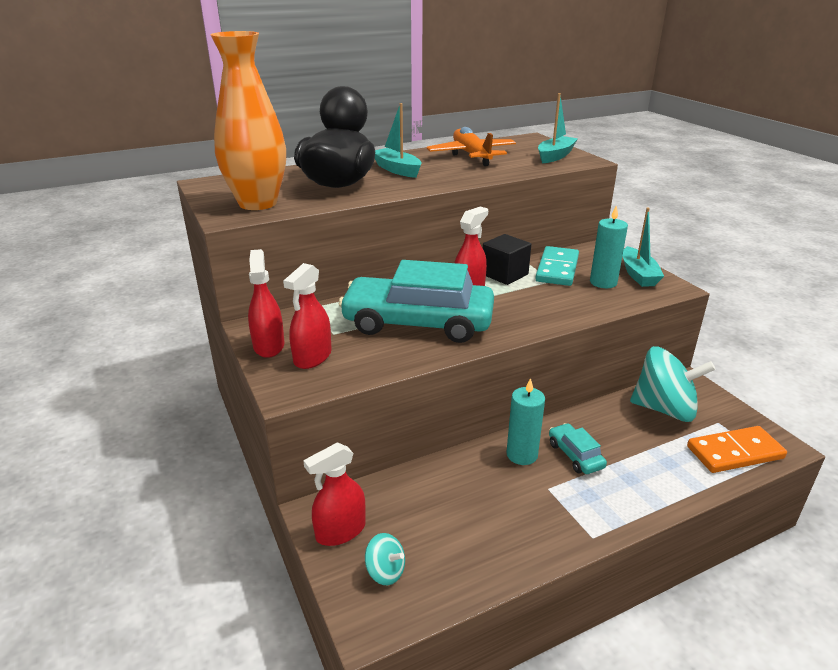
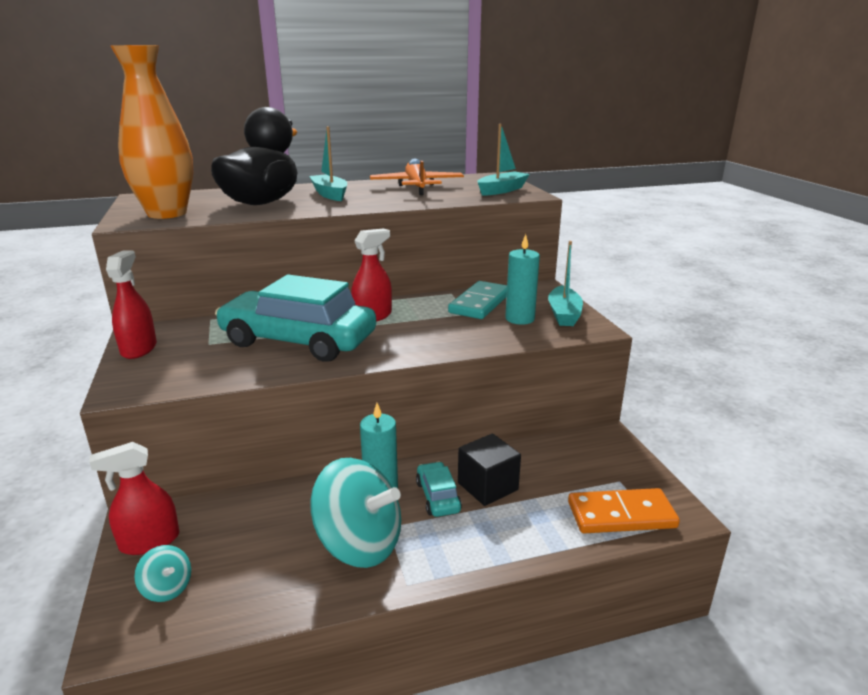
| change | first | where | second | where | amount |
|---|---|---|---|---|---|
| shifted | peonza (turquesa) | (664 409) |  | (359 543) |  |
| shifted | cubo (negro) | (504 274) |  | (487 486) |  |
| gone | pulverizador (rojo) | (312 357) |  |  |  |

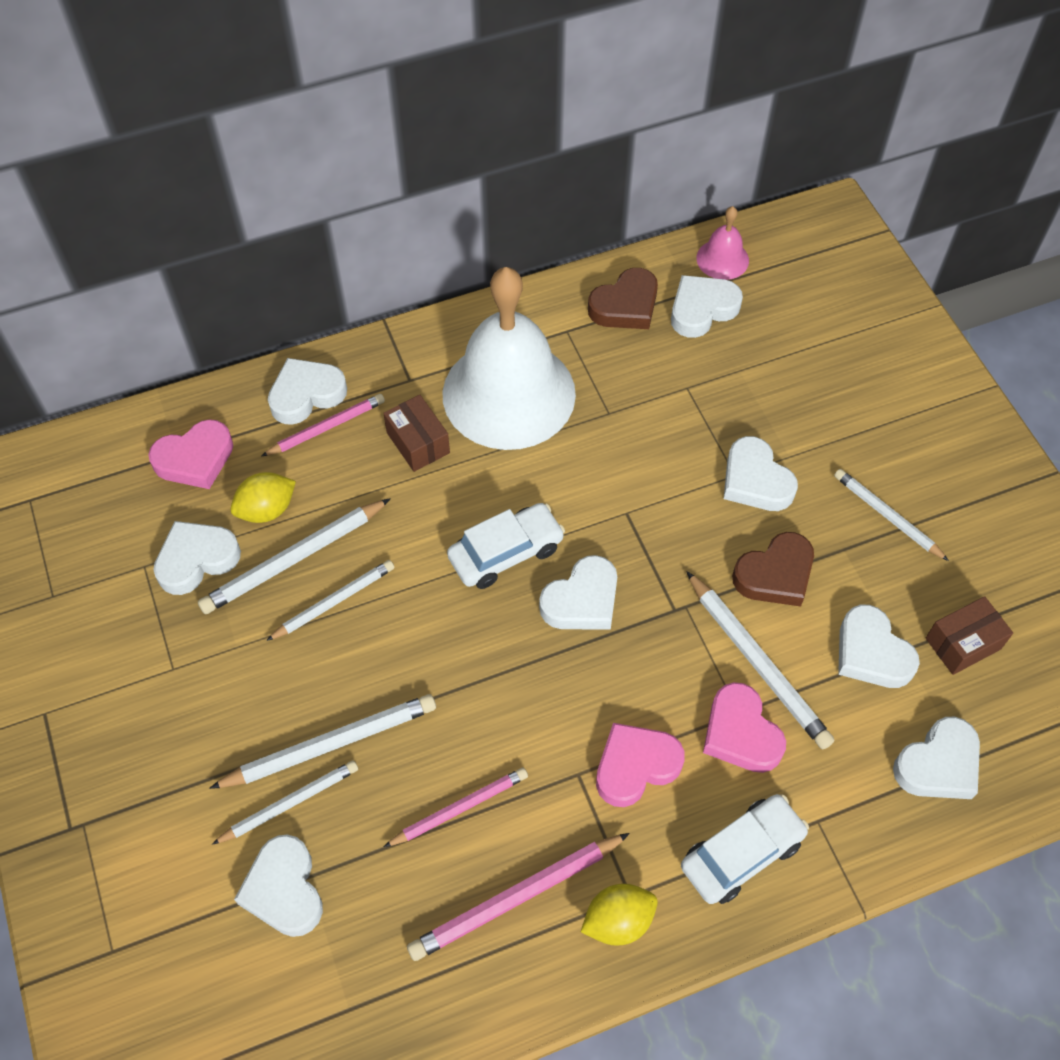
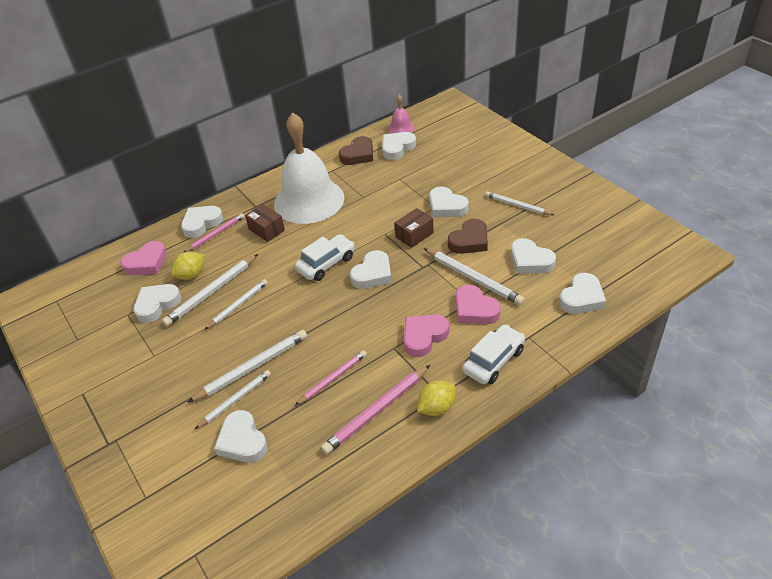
| change | first | where | second | where | amount |
|---|---|---|---|---|---|
| shifted | caja (marrón) | (963 643) |  | (414 235) |  |

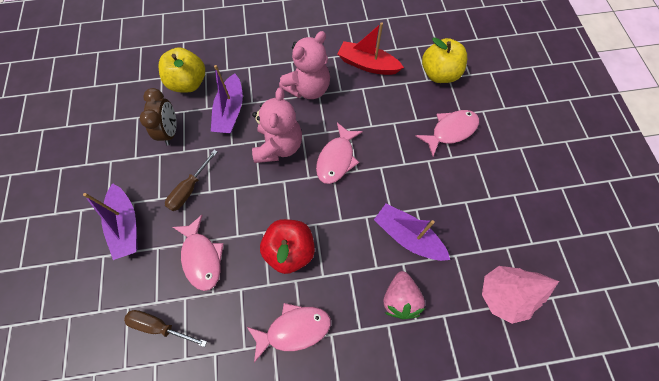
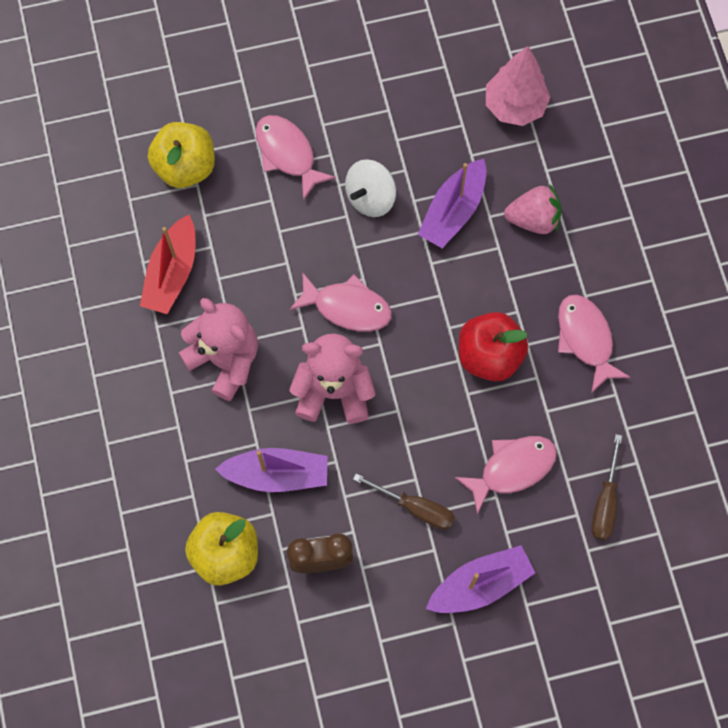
| change | first | where | second | where | amount |
|---|---|---|---|---|---|
| new |  |  | peonza (blanco) | (370 197) |  |

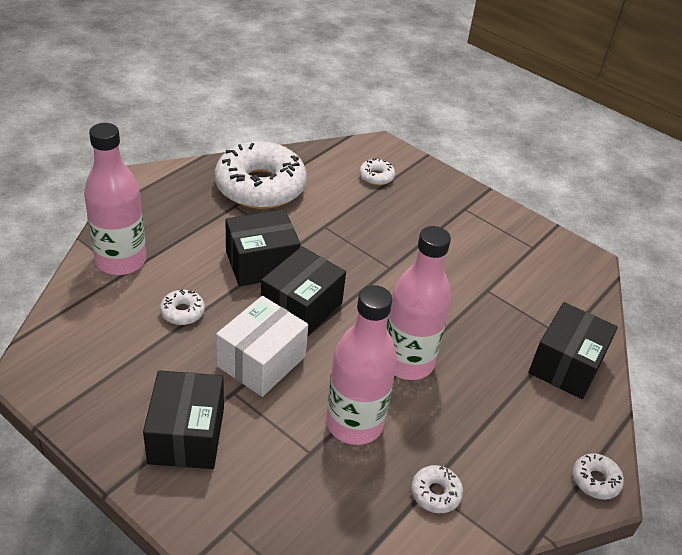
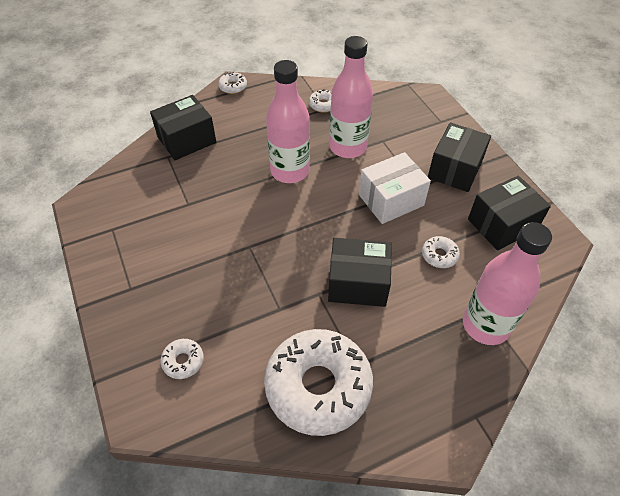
| change | first | where | second | where | amount |
|---|---|---|---|---|---|
| shifted | caja (negro) | (301 308) |  | (502 224) |  |

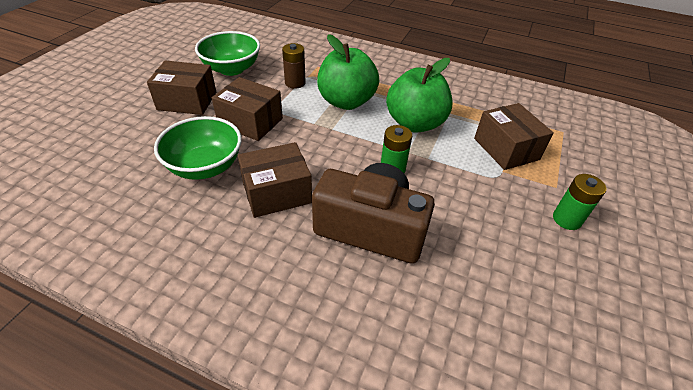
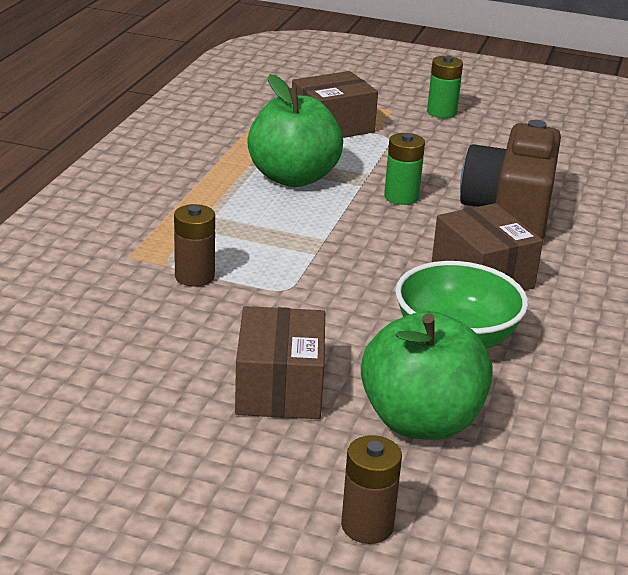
| change | first | where | second | where | amount |
|---|---|---|---|---|---|
| new |  |  | pila (marrón) | (367 526) |  |
| shifted | manzana (verde) | (346 102) |  | (421 421) |  |
| gone | cuenco (verde) | (232 69) |  |  |  |
| gone | caja (marrón) | (250 122) |  |  |  |

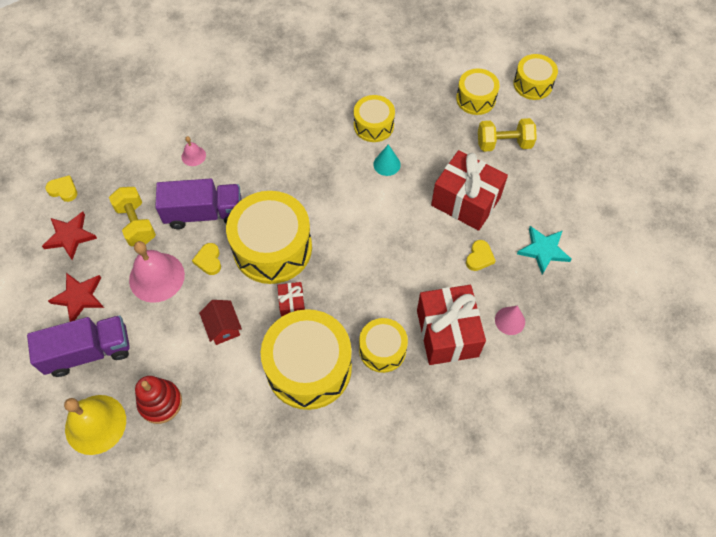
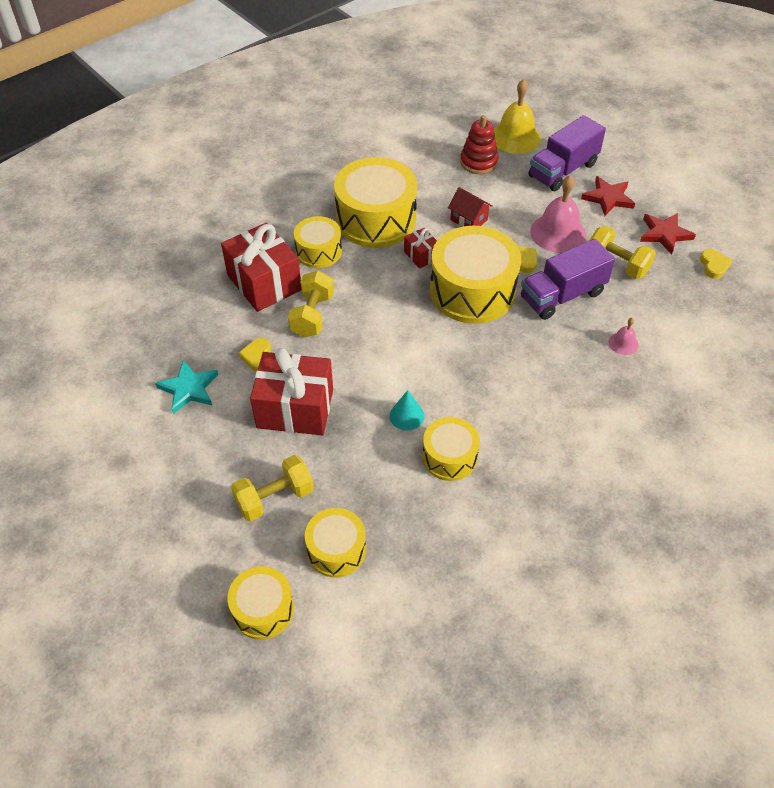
| change | first | where | second | where | amount |
|---|---|---|---|---|---|
| new |  |  | mancuerna (amarillo) | (312 315) |  |
| rotated | corazón (amarillo) | (63 190) |  | (714 266) | 90 degrees counterclockwise |
| gone | cono (rosa) | (510 320) |  |  |  |

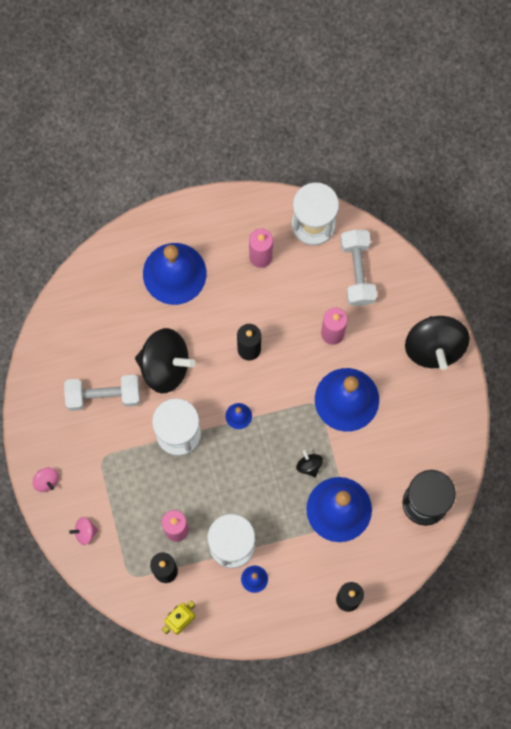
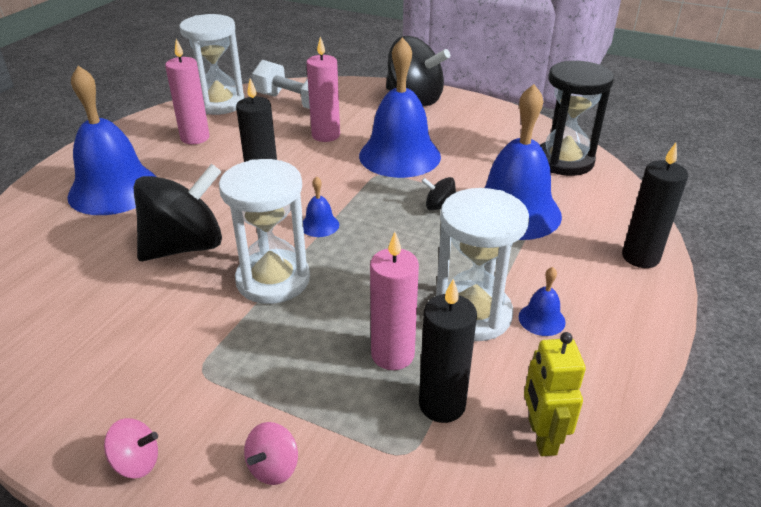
| change | first | where | second | where | amount |
|---|---|---|---|---|---|
| gone | mancuerna (blanco) | (103 395) |  |  |  |

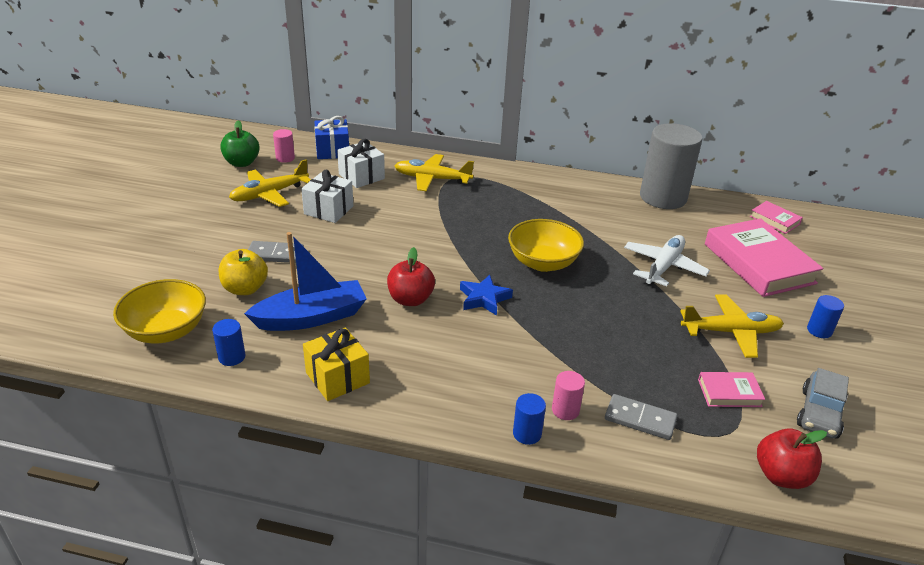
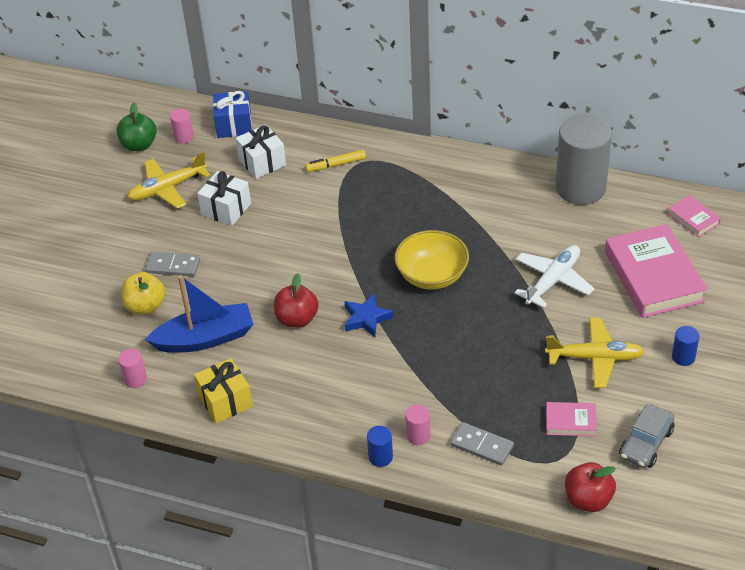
| change | first | where | second | where | amount |
|---|---|---|---|---|---|
| repainted | cilindro (azul) | (232 357) | cilindro (rosa) | (135 379) |  |
| swapped | avión (amarillo) | (432 179) | rotulador (amarillo) | (336 165) |  |
| gone | cuenco (amarillo) | (166 331) |  |  |  |

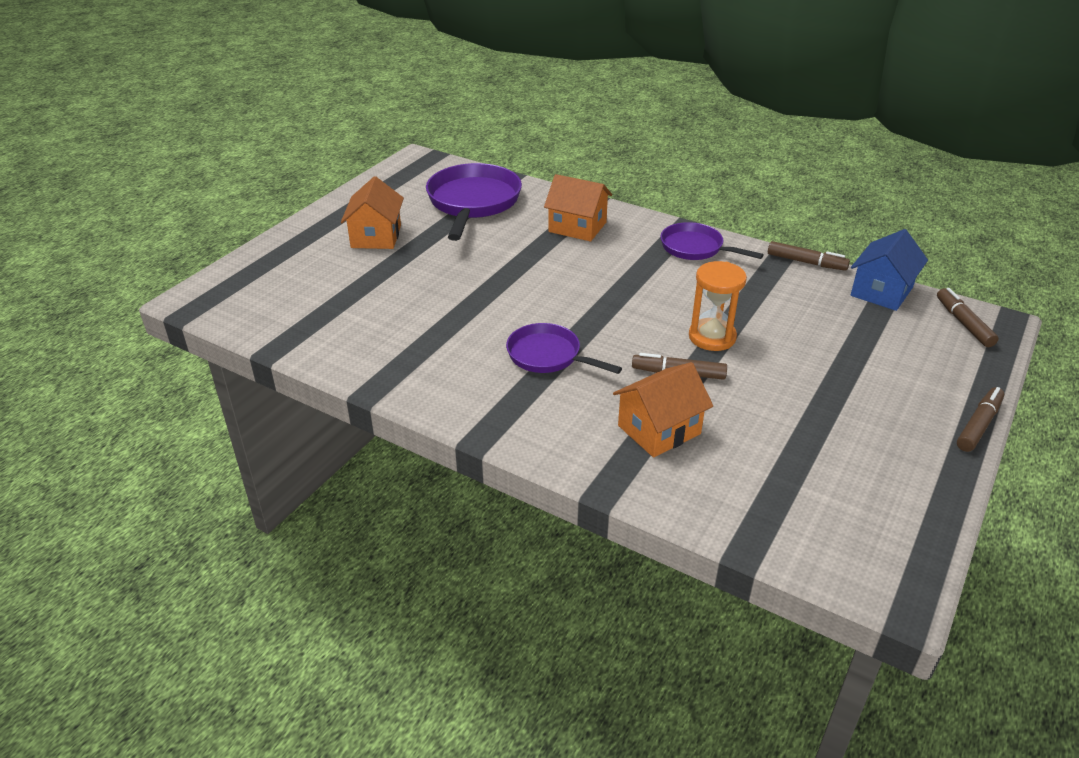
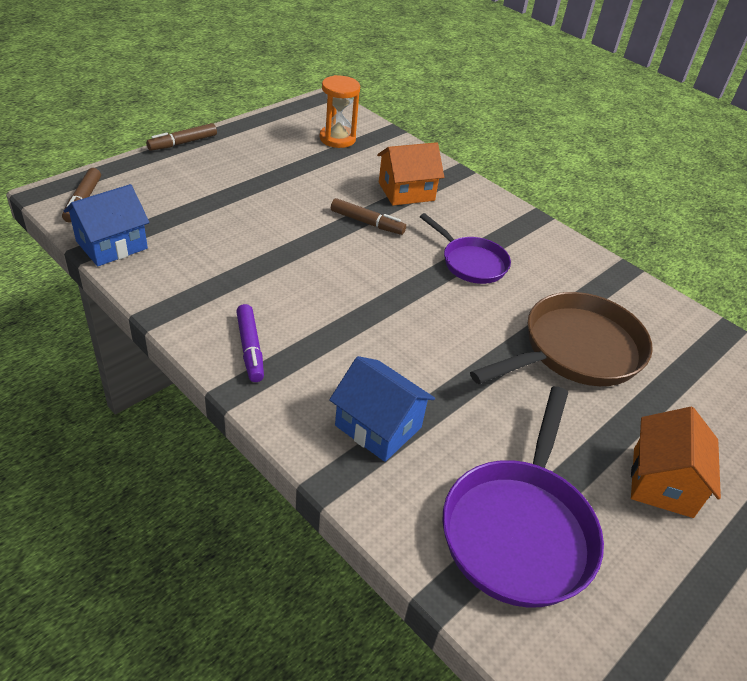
| change | first | where | second | where | amount |
|---|---|---|---|---|---|
| swapped | sartén (morado) | (695 248) | rotulador (morado) | (250 348) |  |
| shifted | reloj de arena (naranja) | (712 337) |  | (337 139) |  |
| repainted | casa (naranja) | (577 227) | casa (azul) | (378 426) |  |
| new |  |  | sartén (marrón) | (576 351) |  |
| gone | rotulador (marrón) | (806 262) |  |  |  |

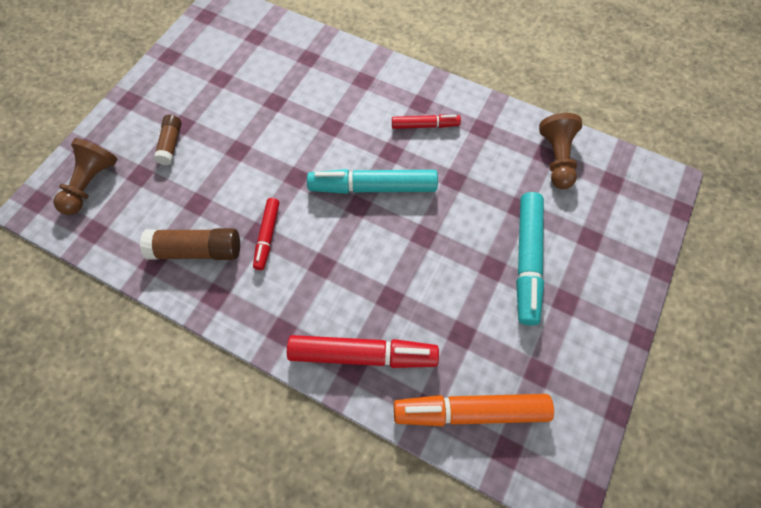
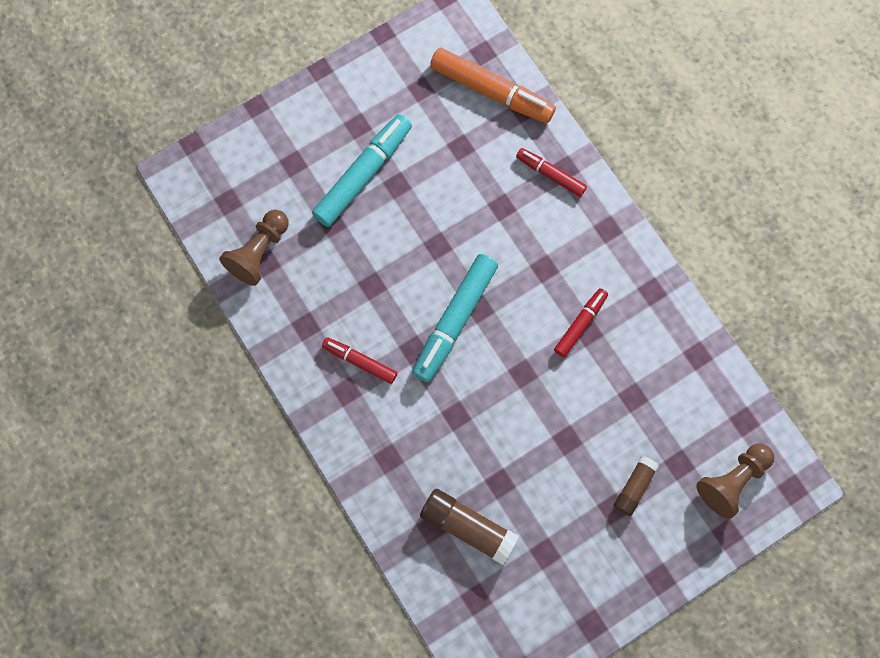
| change | first | where | second | where | amount |
|---|---|---|---|---|---|
| rotated | rotulador (turquesa) | (373 187) |  | (454 320) | 90 degrees clockwise |
| shifted | barra de pegamento (marrón) | (197 250) |  | (467 526) |  |
| scaled | rotulador (rojo) | (362 354) |  | (550 174) | x0.57 |

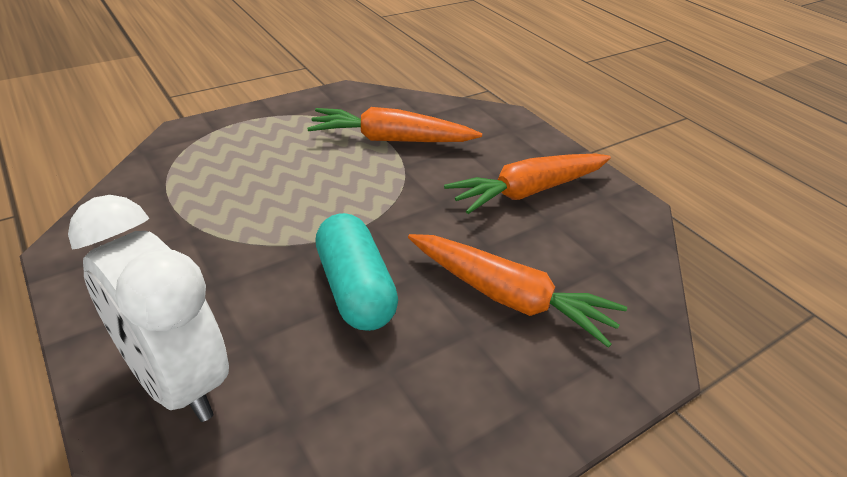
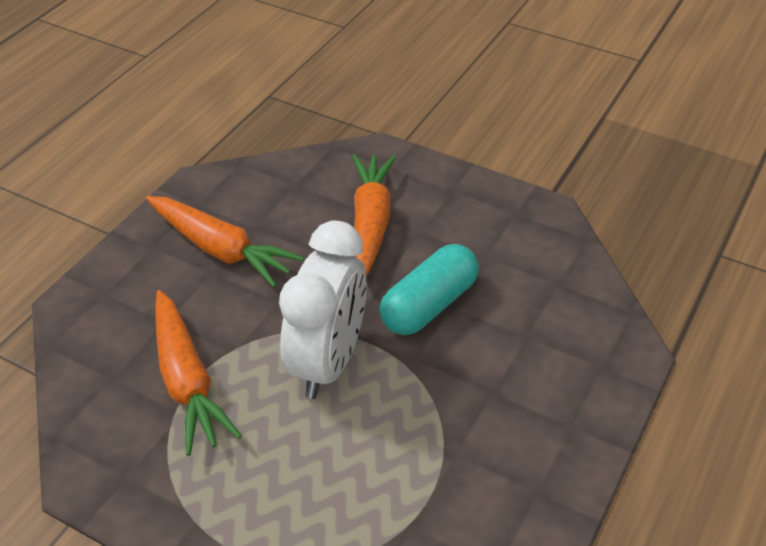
| change | first | where | second | where | amount |
|---|---|---|---|---|---|
| shifted | despertador (blanco) | (176 380) |  | (328 363) |  |

